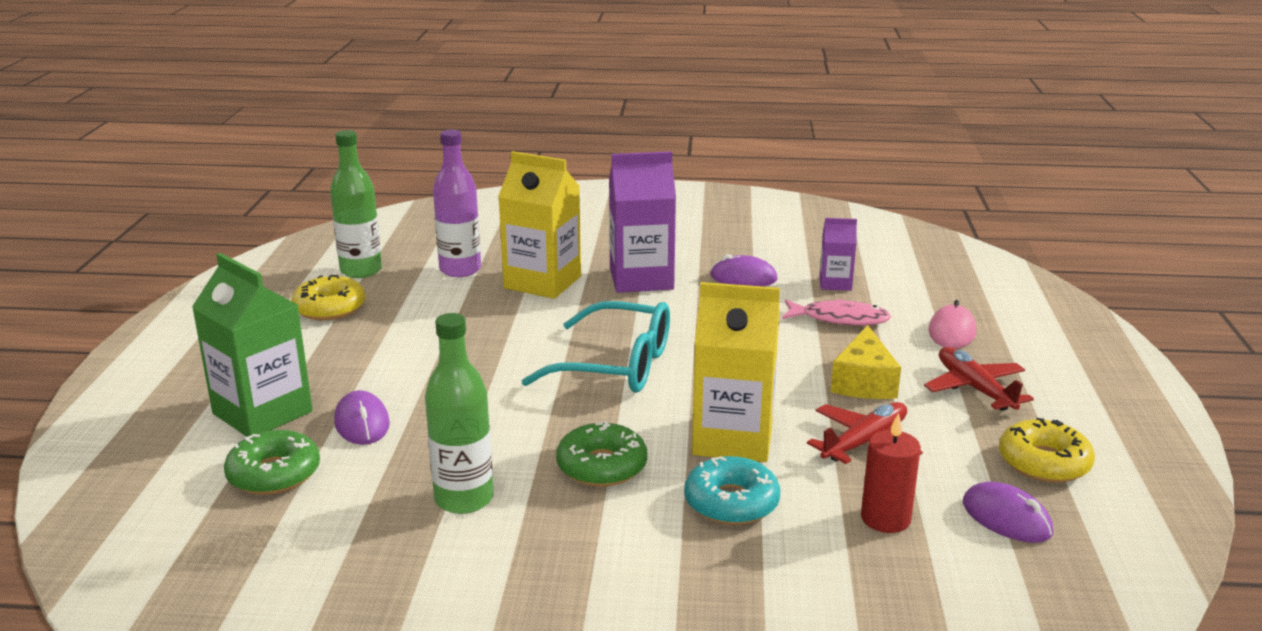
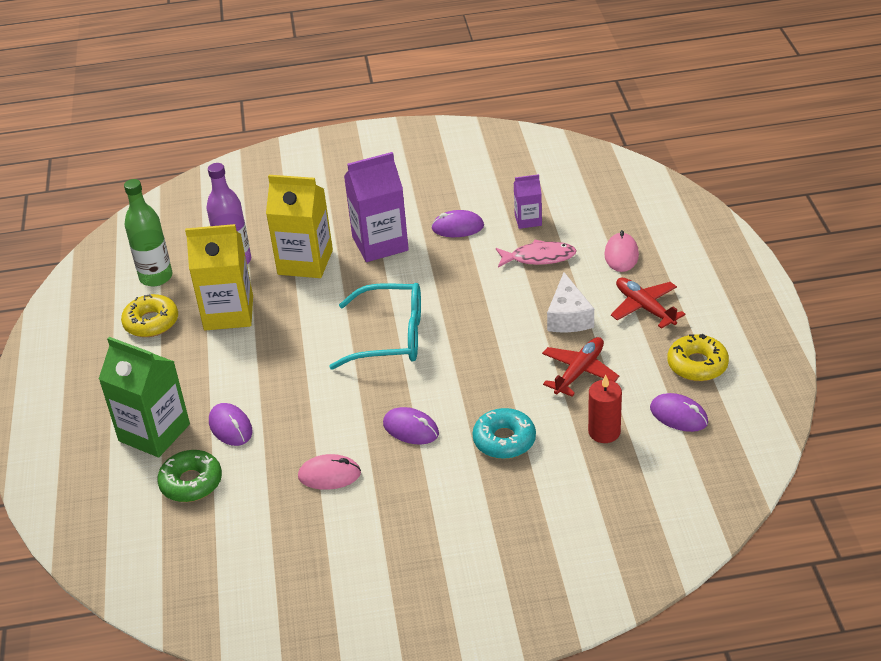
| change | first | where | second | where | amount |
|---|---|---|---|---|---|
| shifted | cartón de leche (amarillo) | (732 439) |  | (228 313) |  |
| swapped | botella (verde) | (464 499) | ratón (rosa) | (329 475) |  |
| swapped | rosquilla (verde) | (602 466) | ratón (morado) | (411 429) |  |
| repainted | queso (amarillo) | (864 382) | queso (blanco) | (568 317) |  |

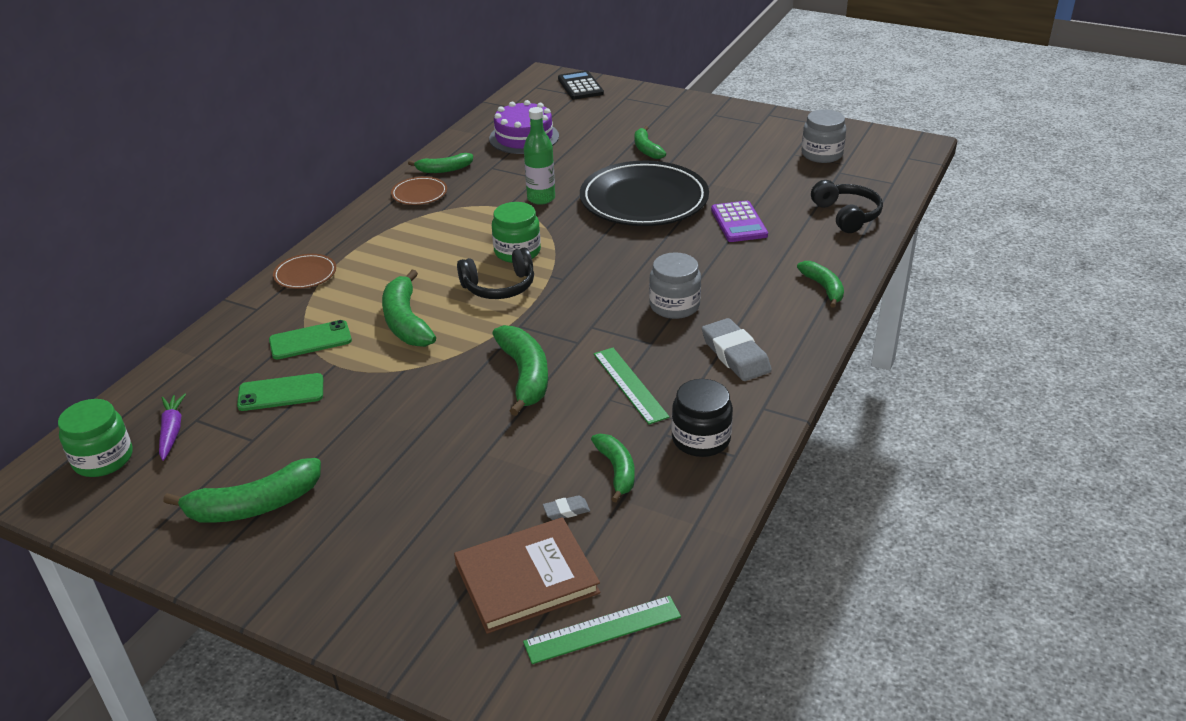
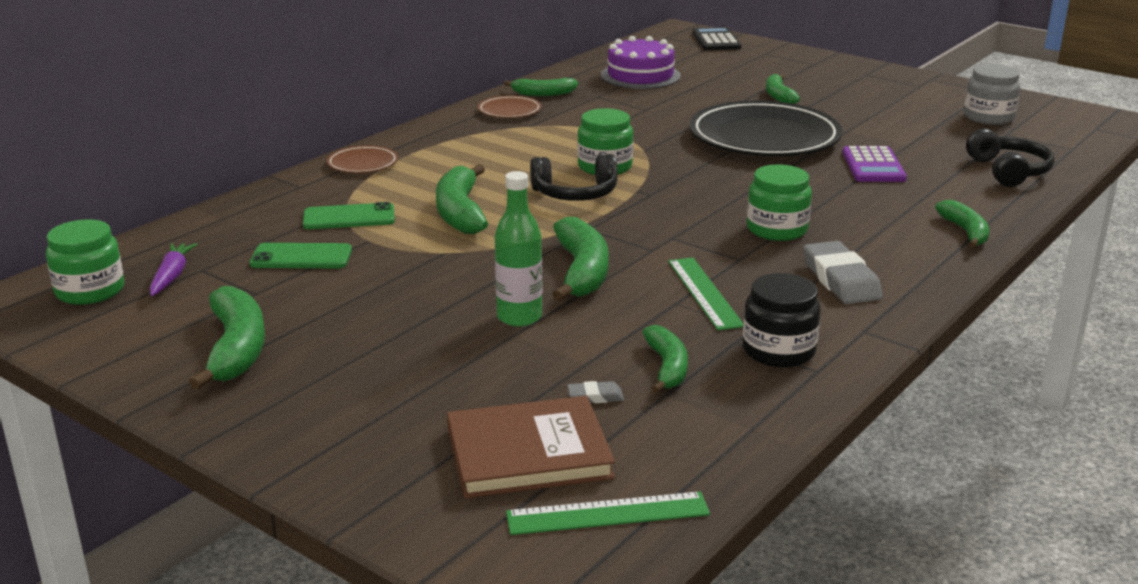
| change | first | where | second | where | amount |
|---|---|---|---|---|---|
| rotated | plátano (verde) | (254 506) |  | (236 349) | 90 degrees counterclockwise |
| shifted | botella (verde) | (541 198) |  | (519 317) |  |
| repainted | tarro (gris) | (674 306) | tarro (verde) | (777 229) |  |

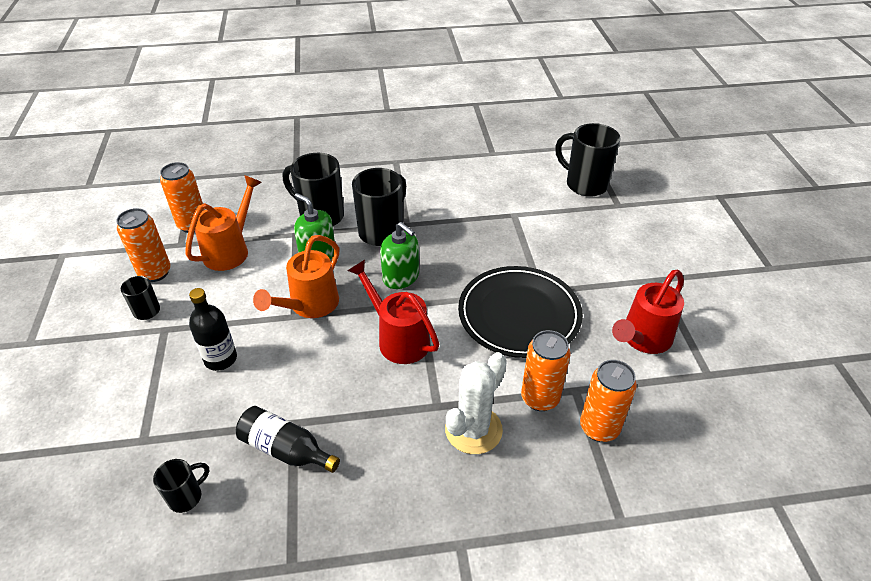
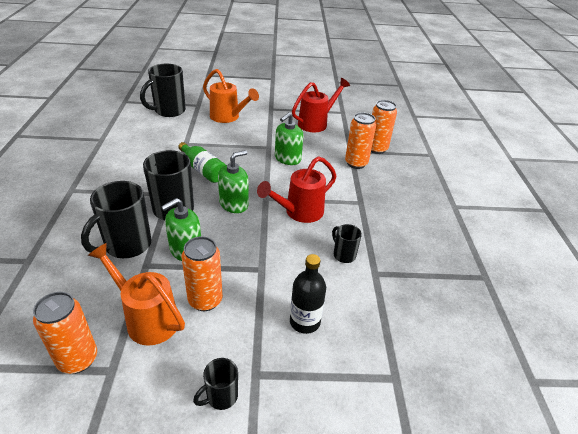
| change | first | where | second | where | amount |
|---|---|---|---|---|---|
| new |  |  | botella (verde) | (203 170) |  |
| shifted | lata (naranja) | (155 273) |  | (205 300) |  |
| shifted | regadera (naranja) | (309 306) |  | (228 117) |  |
| swapped | plato (negro) | (519 314) | dispensador de jabón (verde) | (287 158) |  |
| rotated | regadera (rojo) | (643 339) |  | (316 123) | 90 degrees counterclockwise |
| shifted | taza (negro) | (186 496) |  | (343 255) |  |
| gone | botella (negro) | (286 449) |  |  |  |
| gone | cactus (blanco) | (473 430) |  |  |  |

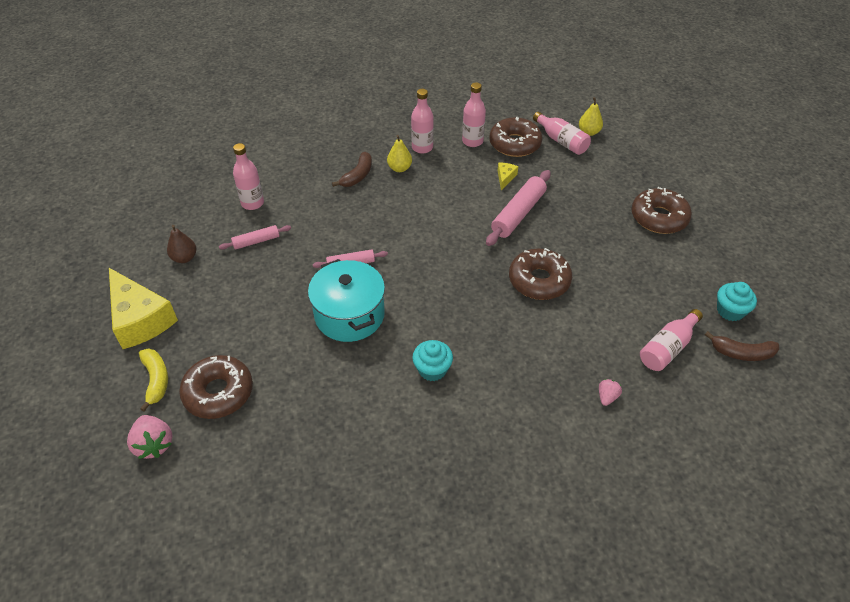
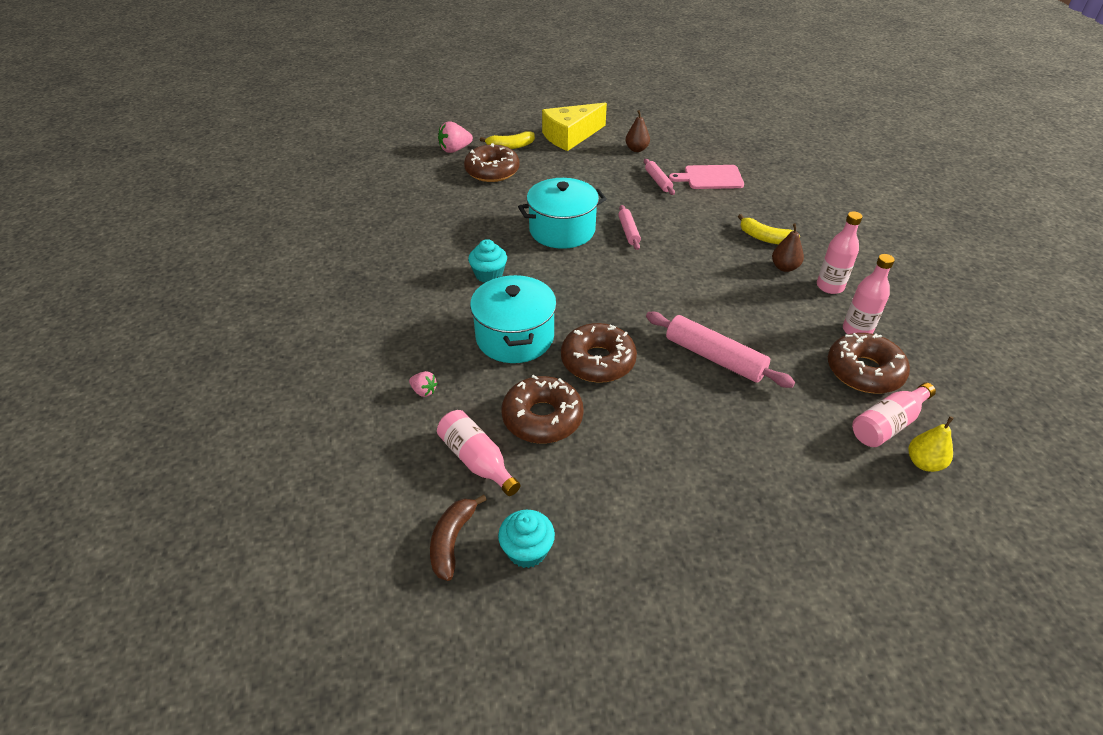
| change | first | where | second | where | amount |
|---|---|---|---|---|---|
| new |  |  | olla (turquesa) | (515 337) |  |
| shifted | rosquilla (marrón) | (659 218) |  | (542 418) |  |
| swapped | botella (rosa) | (252 203) | tabla de cortar (rosa) | (710 177) |  |
| repainted | plátano (marrón) | (358 175) | plátano (amarillo) | (765 238) |  |
| repainted | pera (amarillo) | (399 168) | pera (marrón) | (784 267) |  |
| gone | queso (amarillo) | (505 178) |  |  |  |

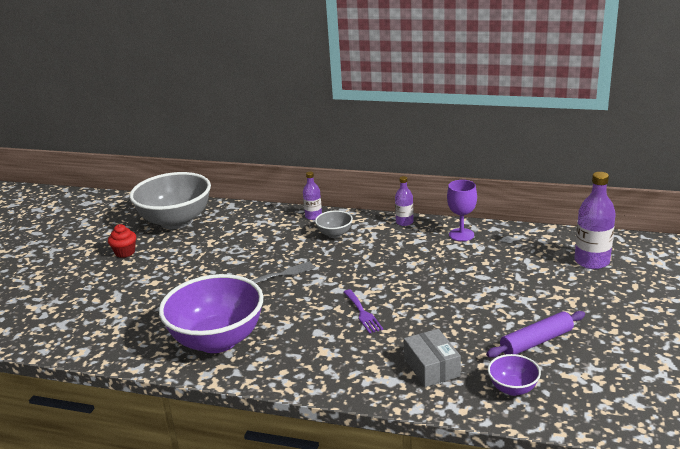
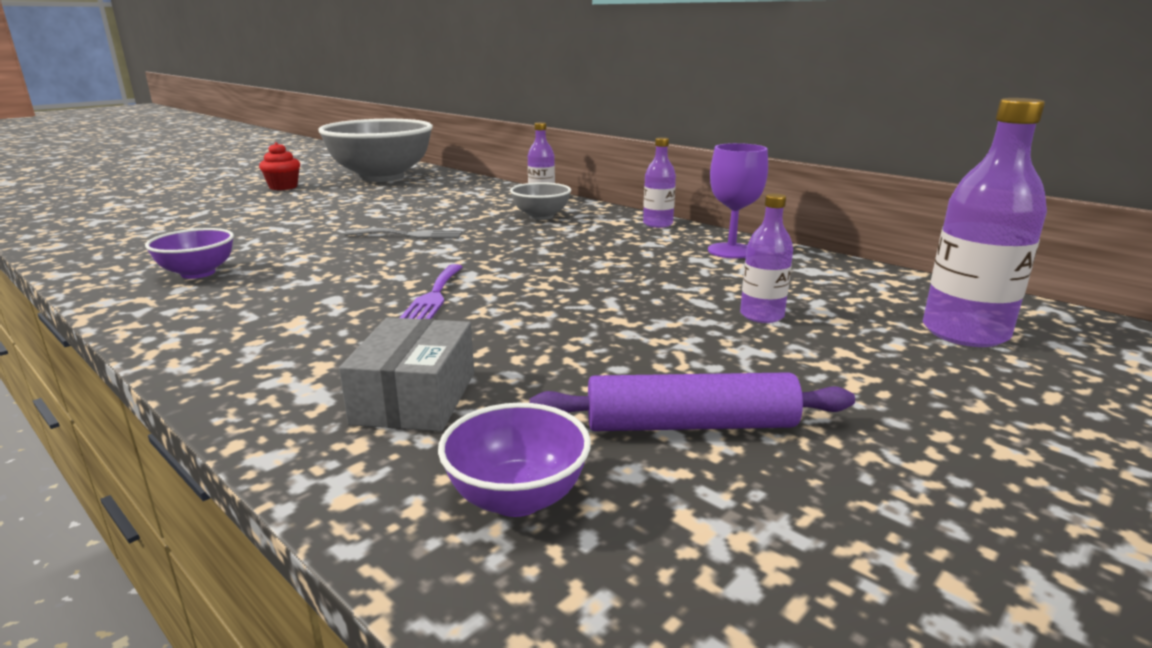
| change | first | where | second | where | amount |
|---|---|---|---|---|---|
| scaled | cuenco (morado) | (217 340) |  | (198 273) | x0.45 |
| new |  |  | botella (morado) | (761 315) |  |

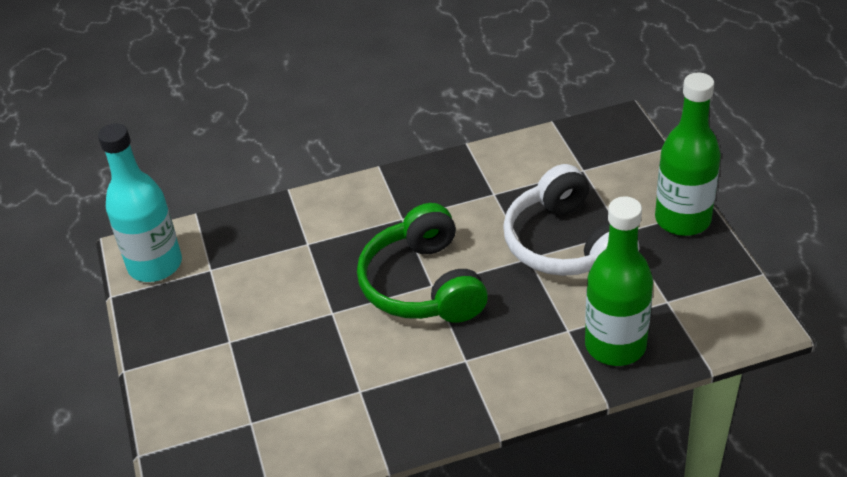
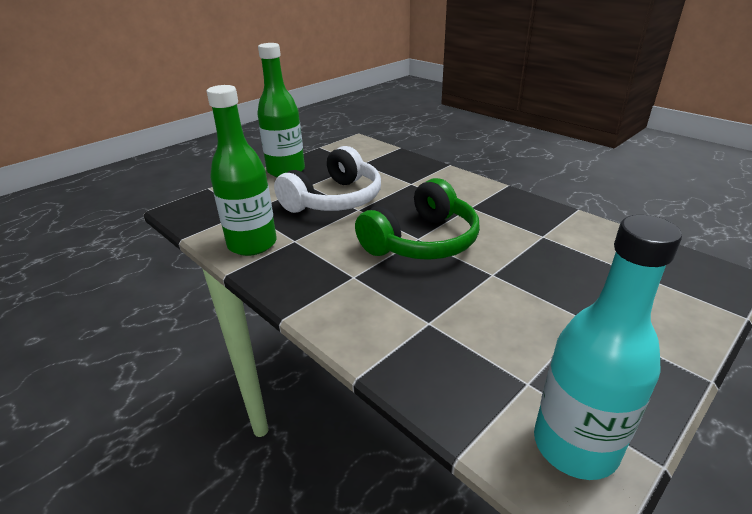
| change | first | where | second | where | amount |
|---|---|---|---|---|---|
| shifted | botella (verde) | (615 345) |  | (252 244) |  |

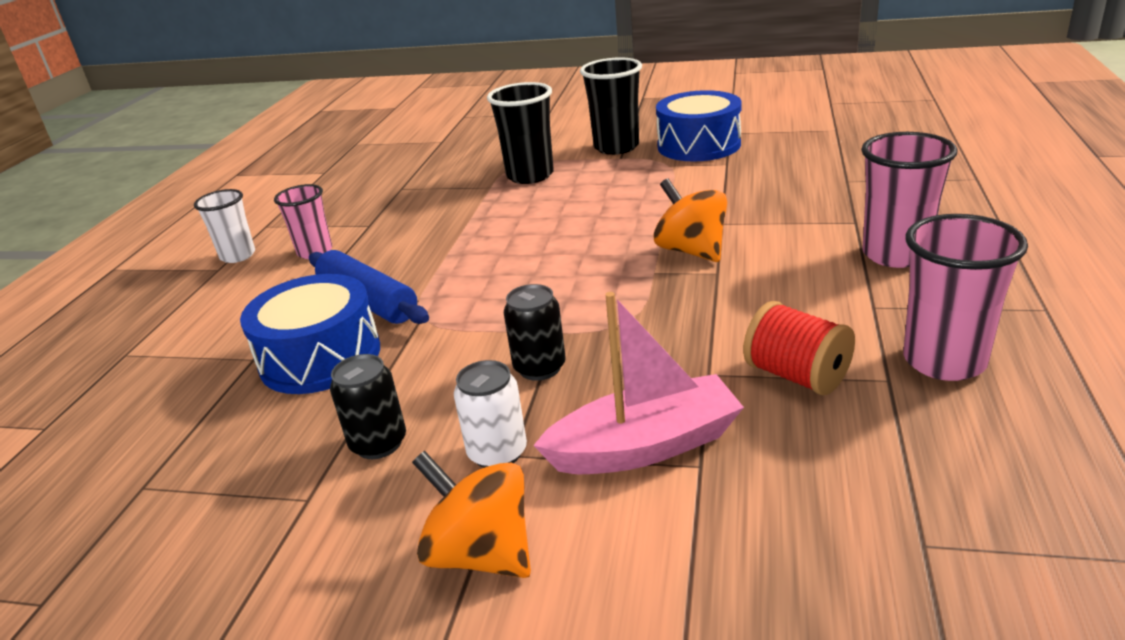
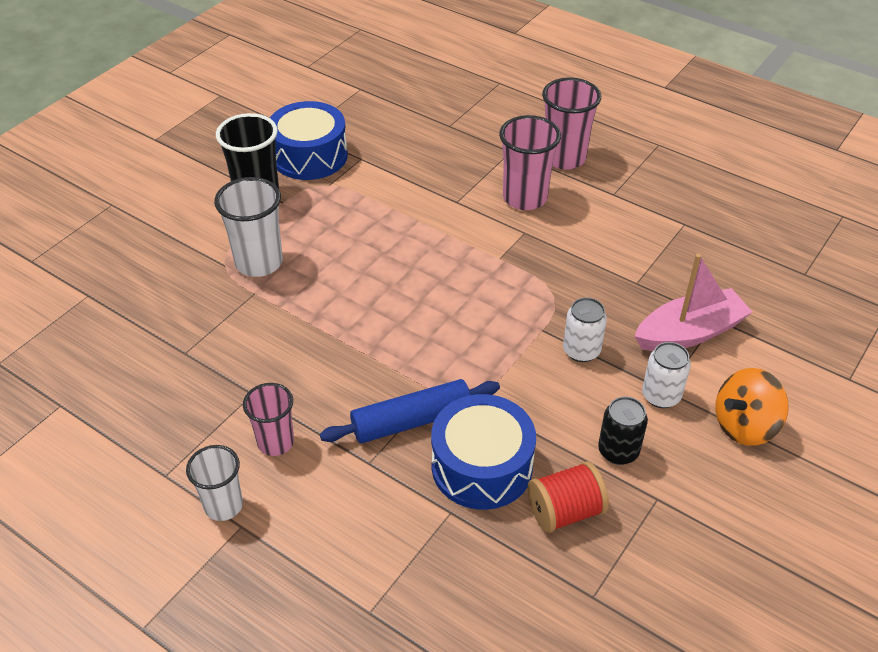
| change | first | where | second | where | amount |
|---|---|---|---|---|---|
| repainted | vaso (negro) | (530 176) | vaso (blanco) | (259 263) |  |
| shifted | vaso (rosa) | (944 361) |  | (525 198) |  |
| shifted | carrete (rojo) | (796 375) |  | (565 511) |  |
| repainted | lata (negro) | (539 368) | lata (blanco) | (581 351) |  |
| rotated | barco (rosa) | (645 446) |  | (689 333) | 60 degrees clockwise |
| gone | peonza (naranja) | (691 251) |  |  |  |

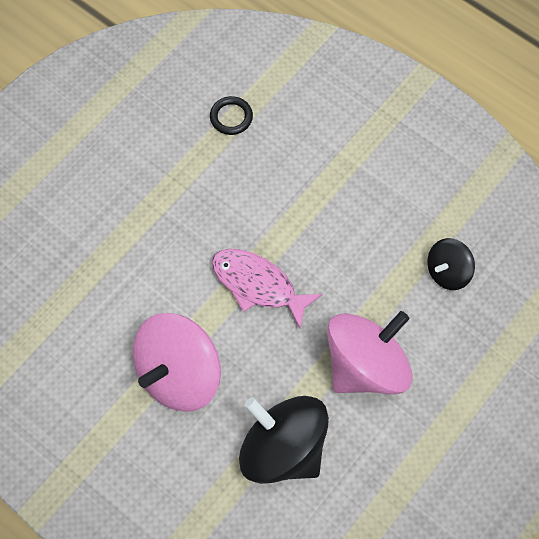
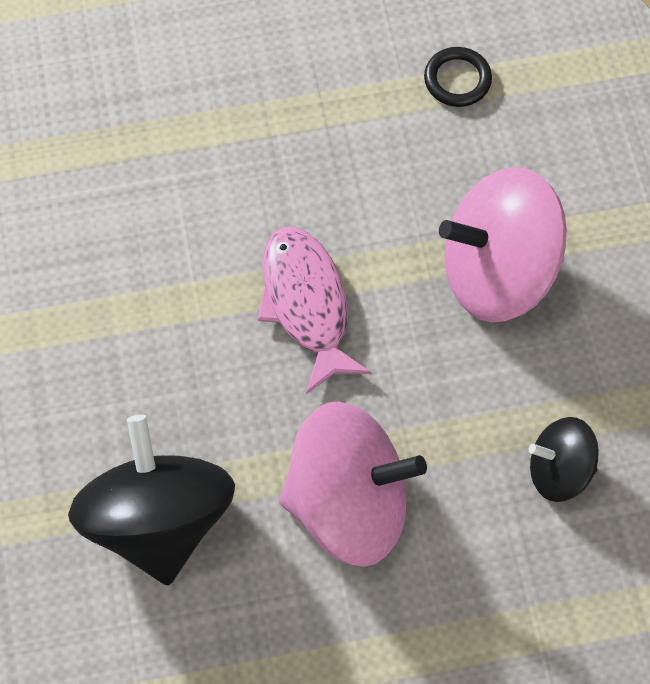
| change | first | where | second | where | amount |
|---|---|---|---|---|---|
| shifted | peonza (rosa) | (179 374) |  | (498 271) |  |

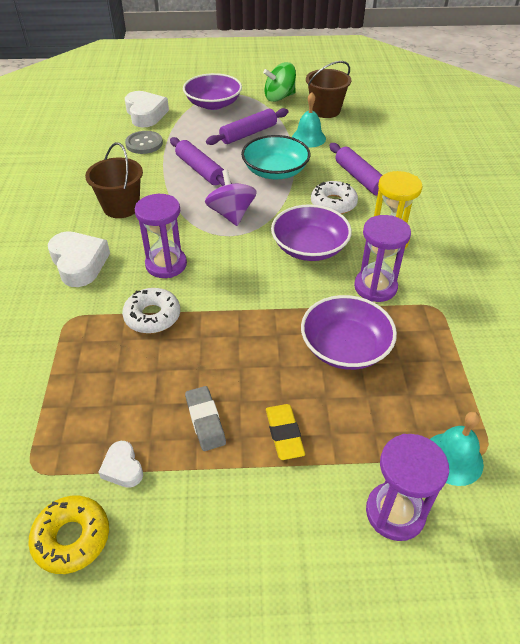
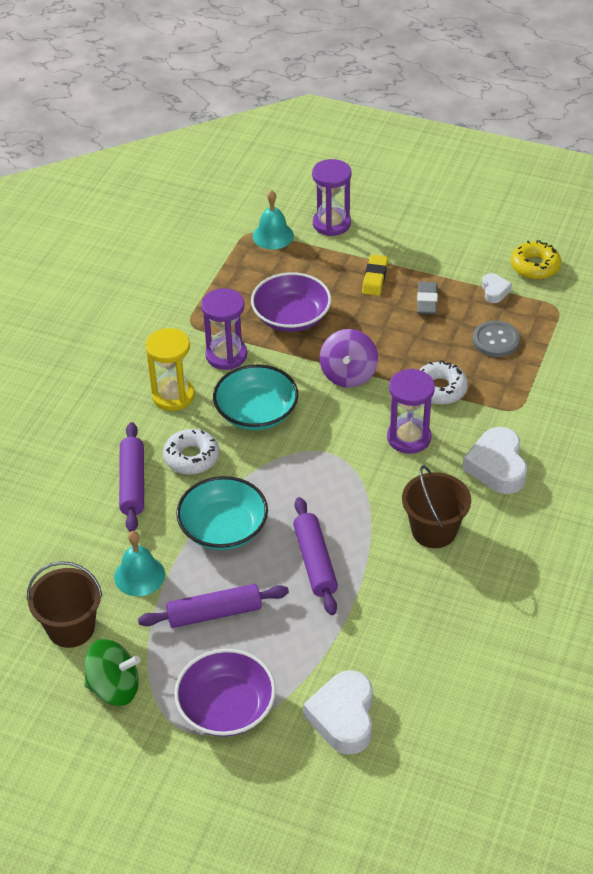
| change | first | where | second | where | amount |
|---|---|---|---|---|---|
| repainted | cuenco (morado) | (309 247) | cuenco (turquesa) | (256 412) |  |
| shifted | peonza (morado) | (231 214) |  | (348 374) |  |
| shifted | botón (gris) | (144 144) |  | (495 340) |  |

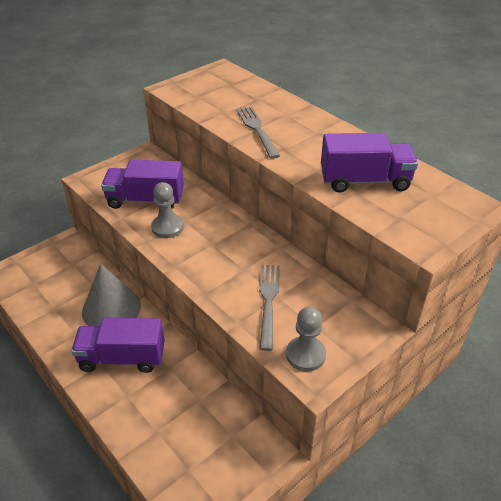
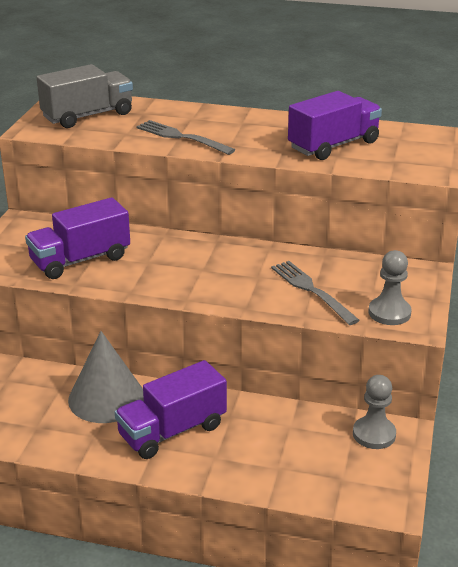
| change | first | where | second | where | amount |
|---|---|---|---|---|---|
| new |  |  | camión (gris) | (87 116) |  |
| shifted | peón (gris) | (167 227) |  | (374 434) |  |

